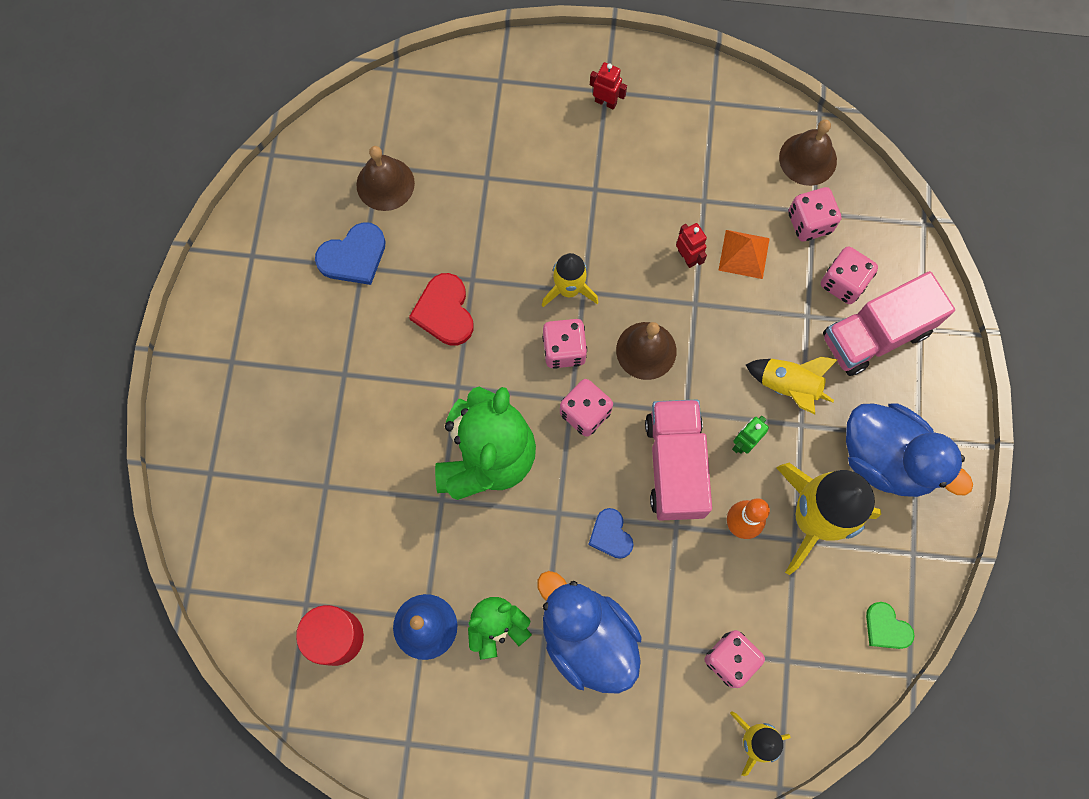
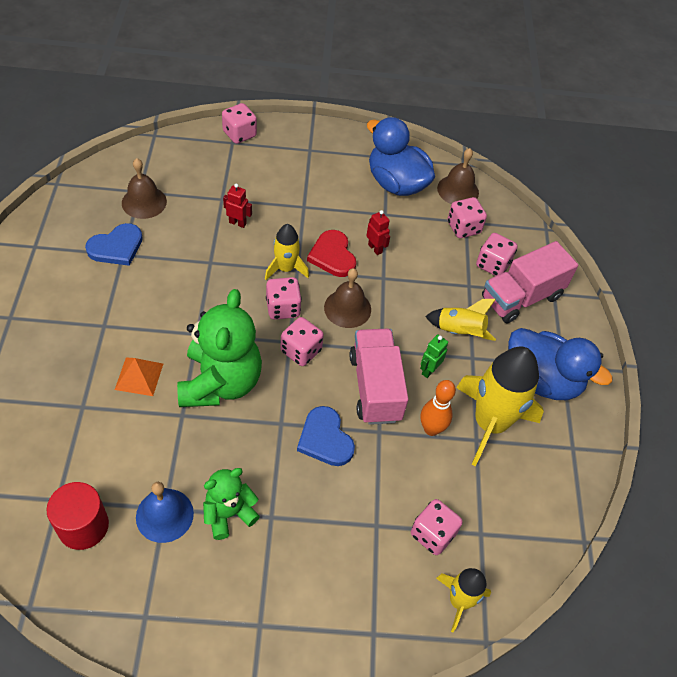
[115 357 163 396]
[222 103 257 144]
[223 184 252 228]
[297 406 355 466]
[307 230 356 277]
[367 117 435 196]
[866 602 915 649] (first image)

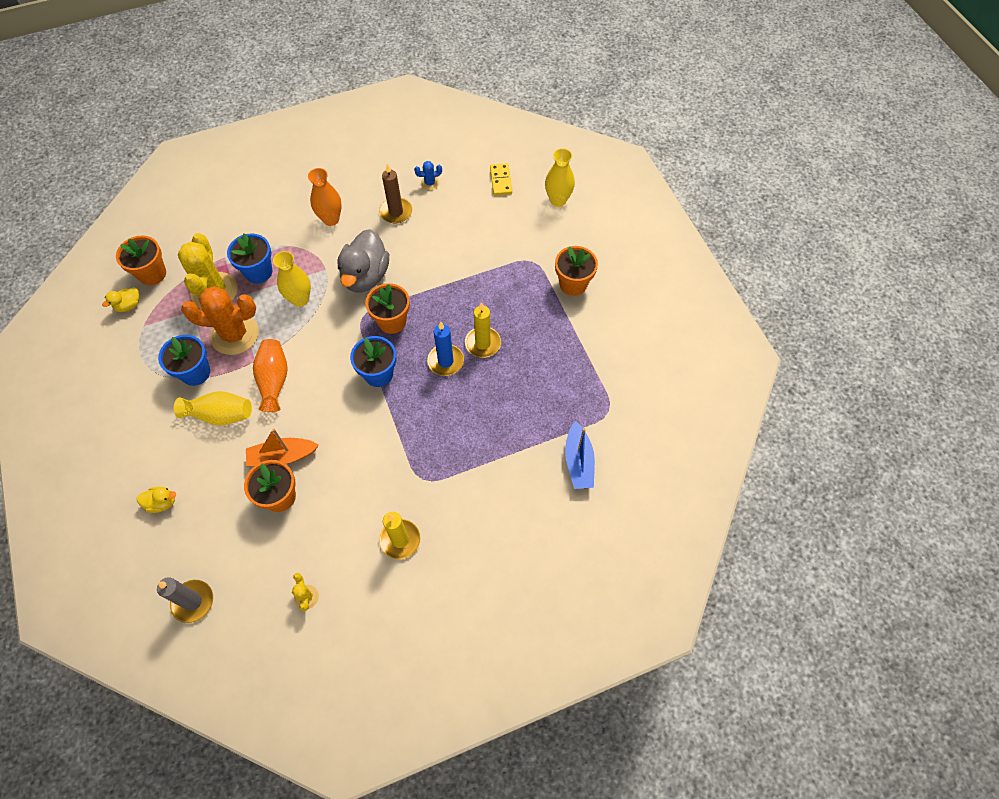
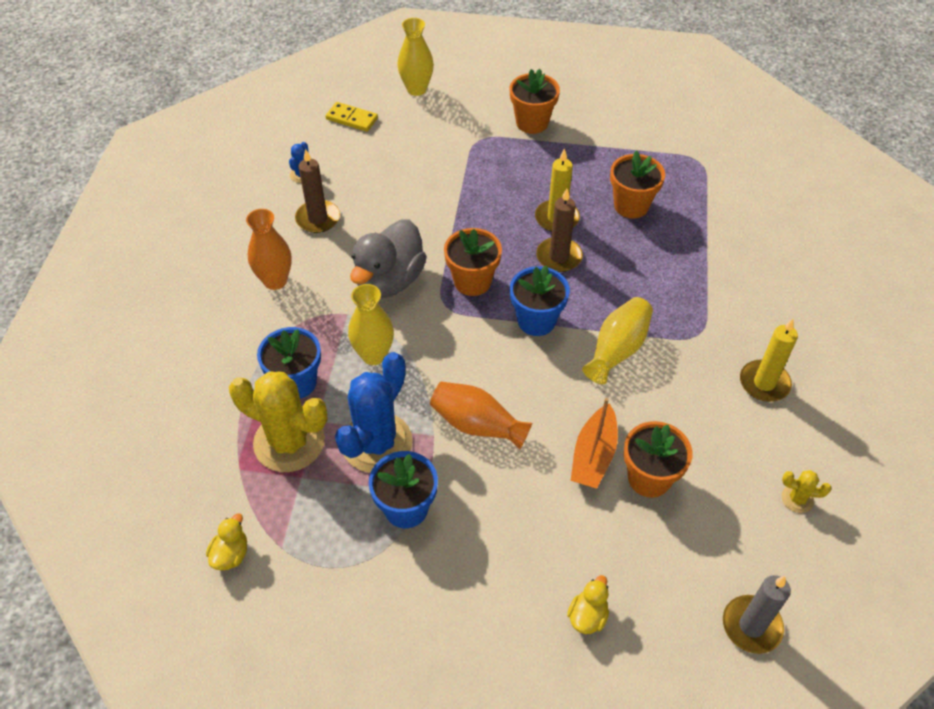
[206 513 247 570]
[335 352 413 473]
[350 219 427 298]
[536 189 583 272]
[582 297 653 384]
[610 150 665 218]
[565 421 595 489] (first image)

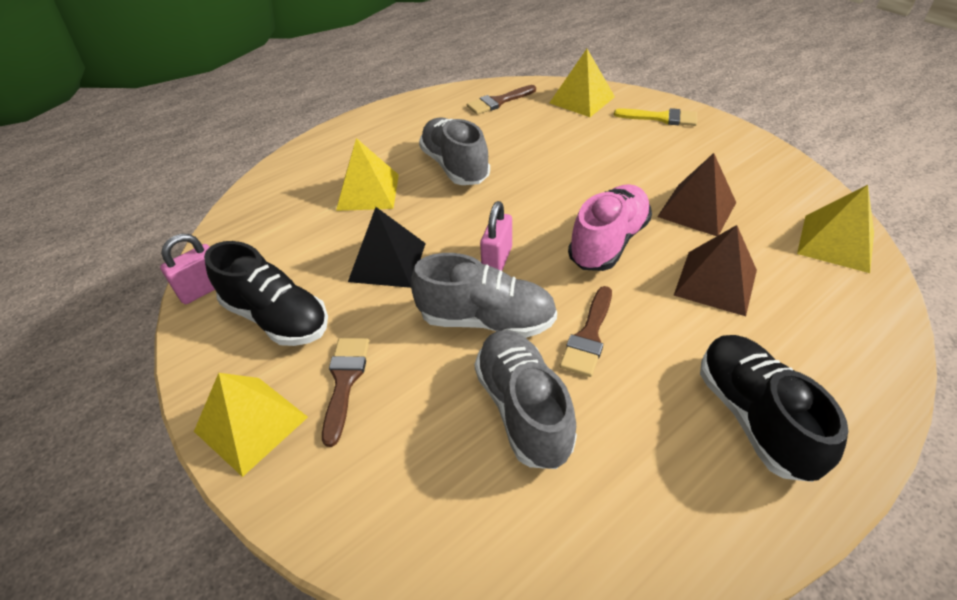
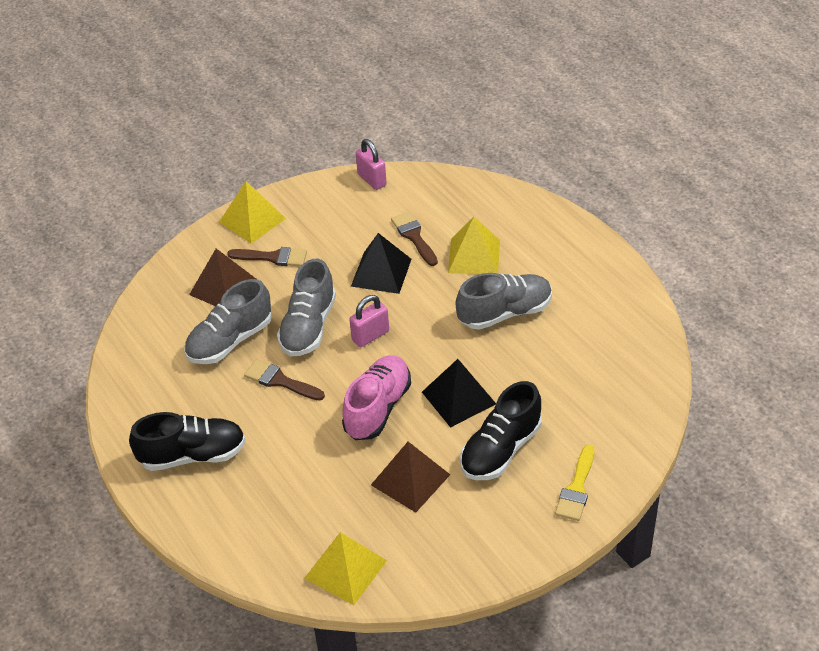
[184 279 272 364]
[189 249 256 306]
[342 355 411 440]
[349 295 389 347]
[391 212 438 266]
[422 359 496 428]
[460 381 542 480]
[549 49 615 117] (first image)

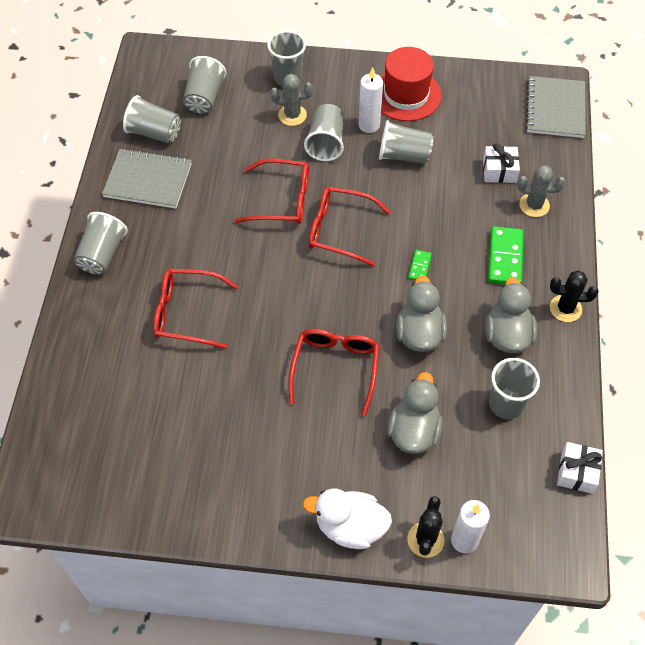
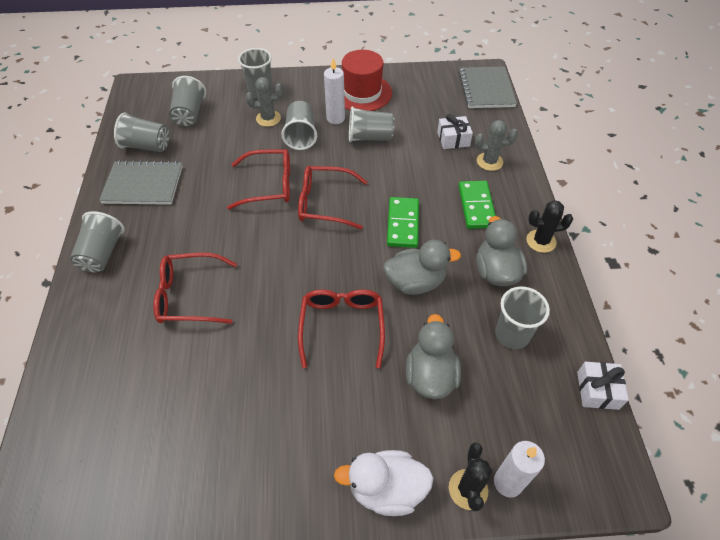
[383 240 461 295]
[387 197 419 248]

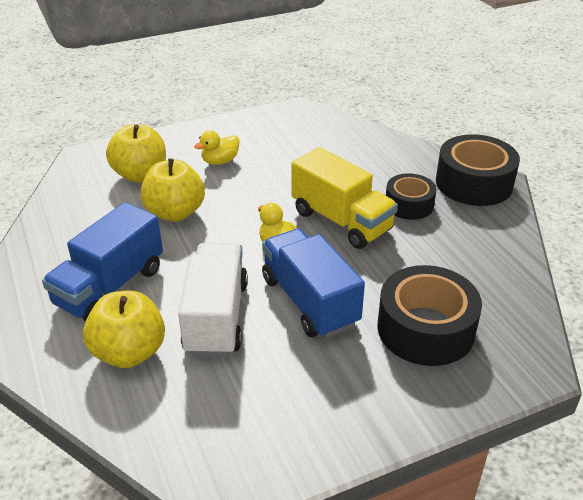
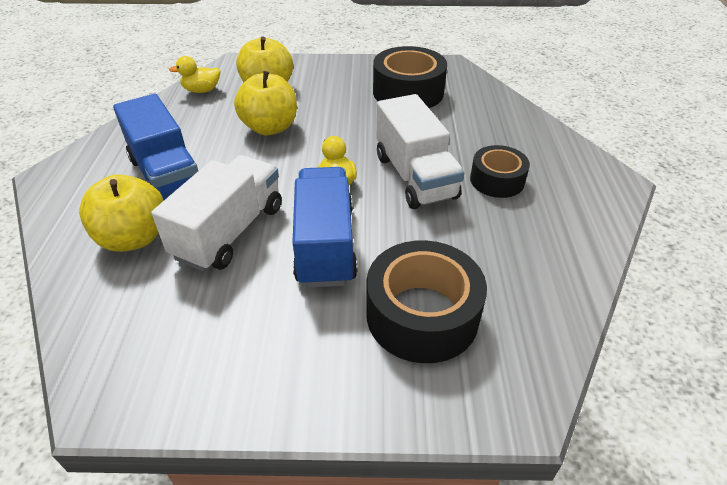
[113 94 198 200]
[169 56 221 93]
[373 46 447 108]
[376 94 464 209]

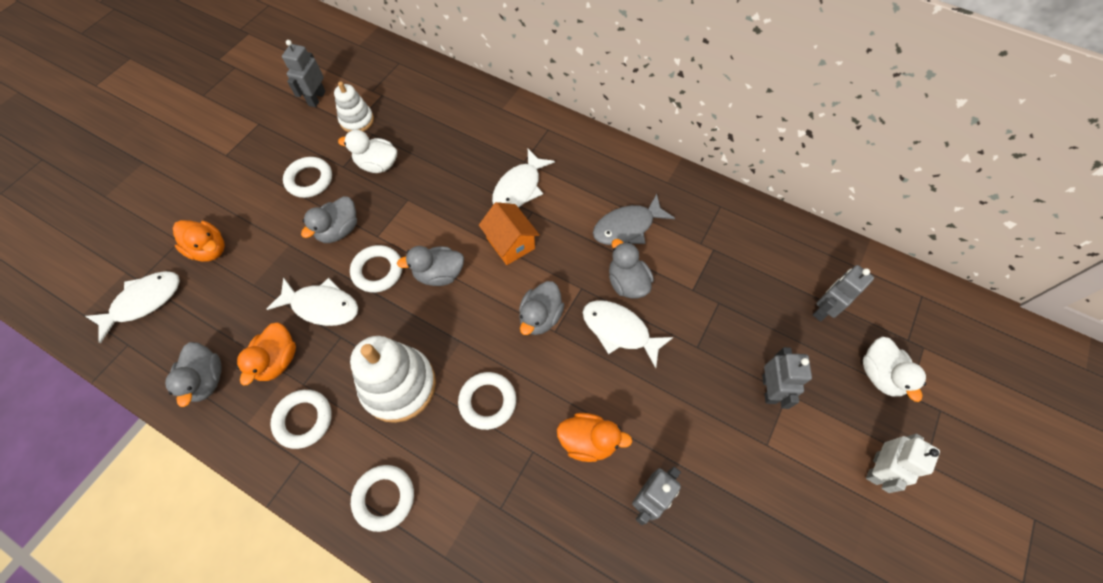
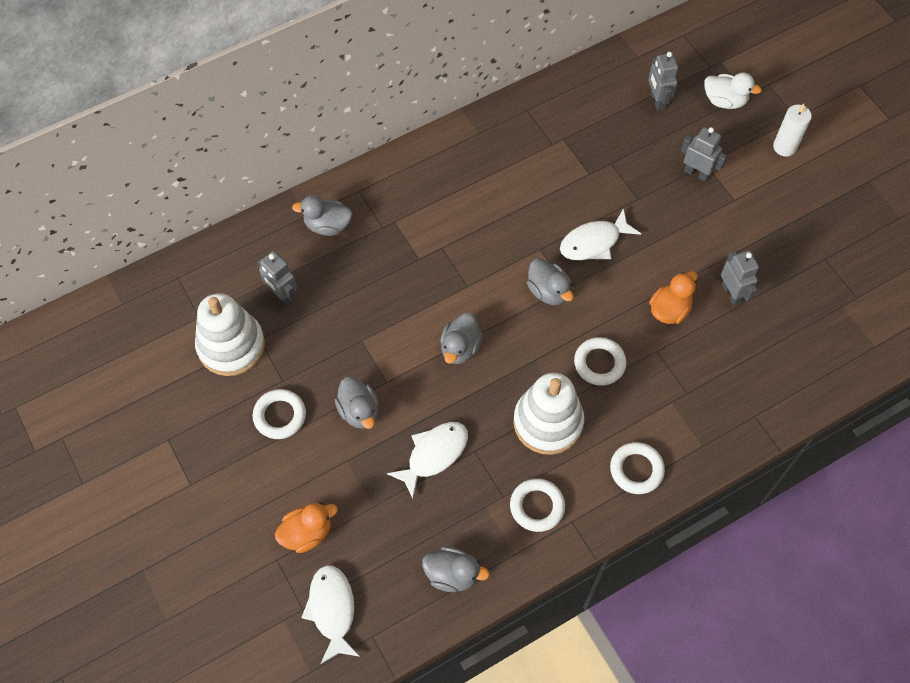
[195 293 265 376]
[257 251 297 306]
[292 195 353 236]
[773 104 812 157]
[237 322 296 386] (first image)
[338 130 397 173] (first image)
[350 245 403 293] (first image)
[479 202 540 265] (first image)
[492 149 555 208] (first image)
[593 194 675 245] (first image)

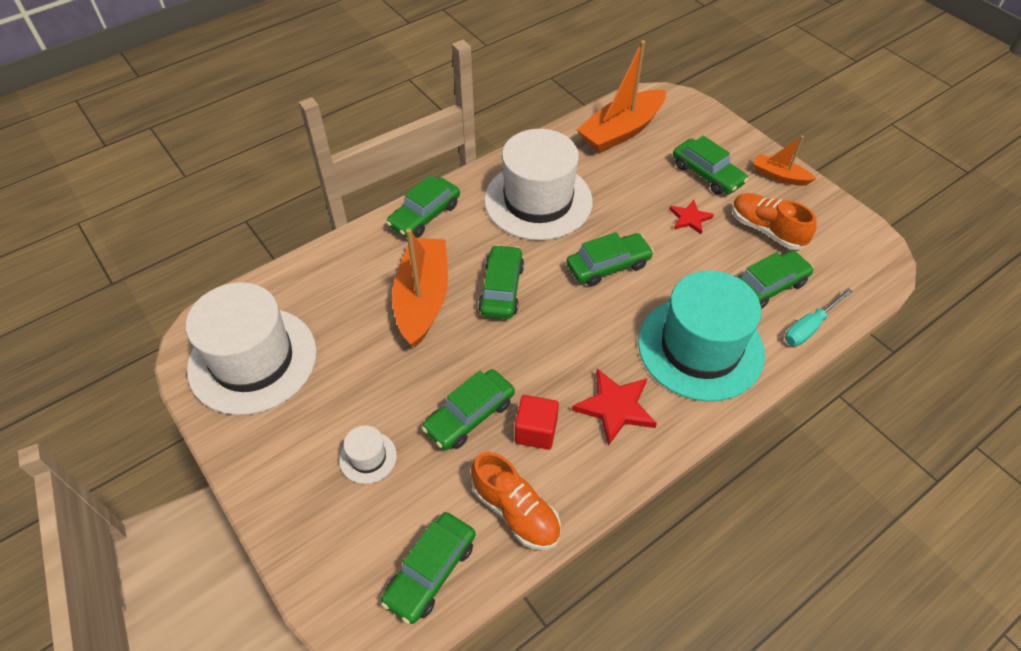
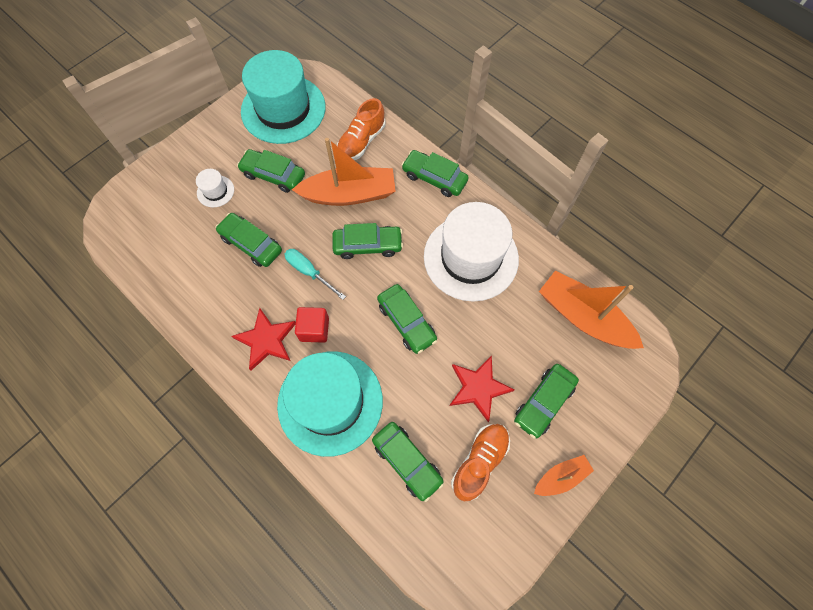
[237 149 305 193]
[241 50 326 144]
[284 249 346 300]
[295 307 329 343]
[337 98 386 160]
[450 355 515 422]
[534 455 594 496]

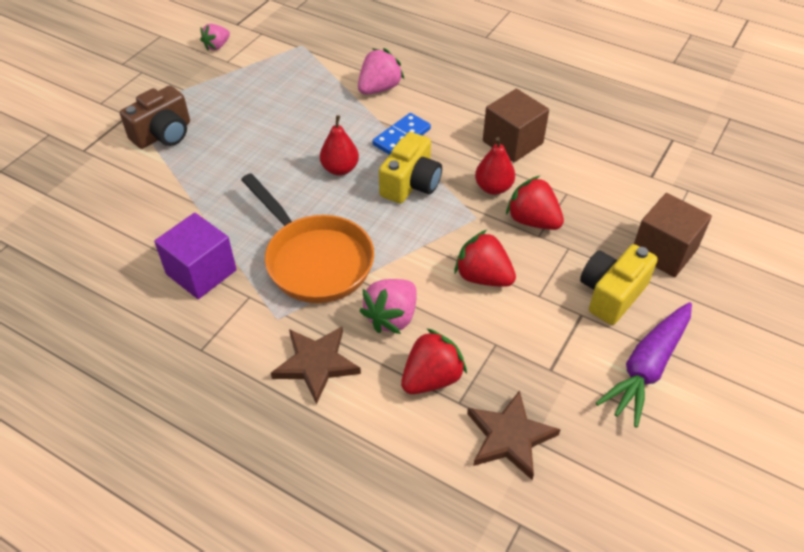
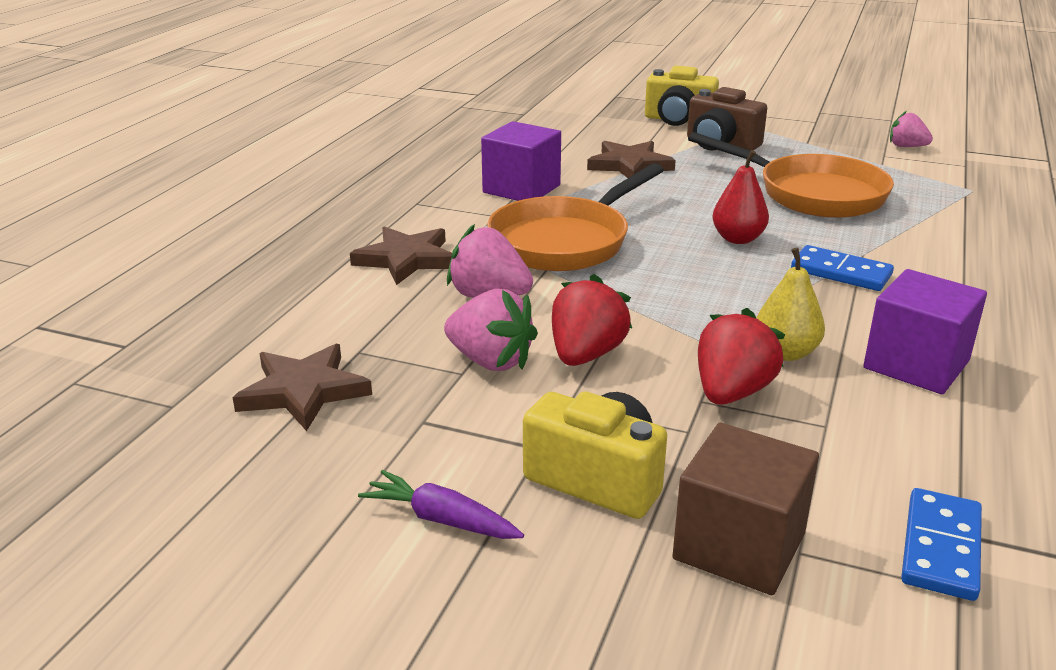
[358 470 524 539]
[444 289 538 371]
[587 141 676 178]
[645 66 719 126]
[688 132 894 218]
[756 248 825 361]
[863 269 987 394]
[901 488 982 601]
[401 328 467 394] (first image)

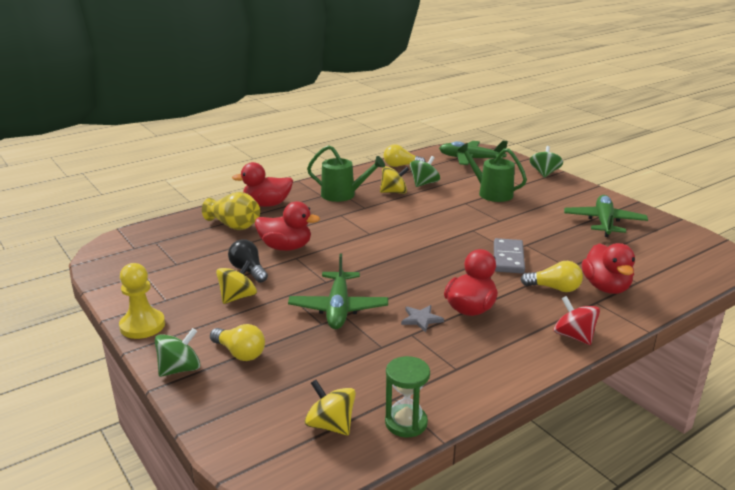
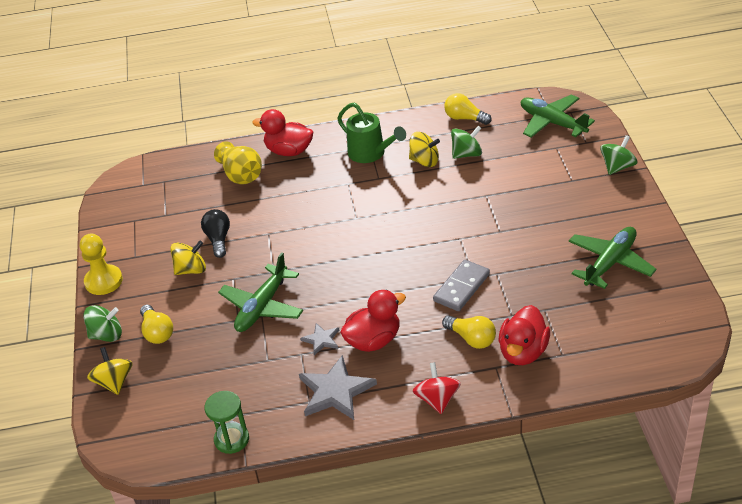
[87 347 133 395]
[299 355 377 420]
[255 201 320 251] (first image)
[457 143 527 202] (first image)

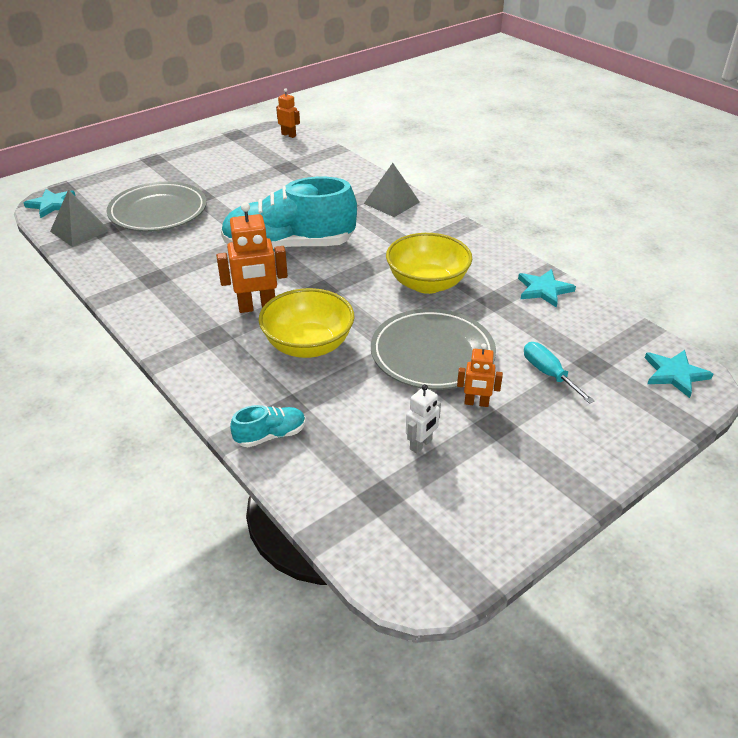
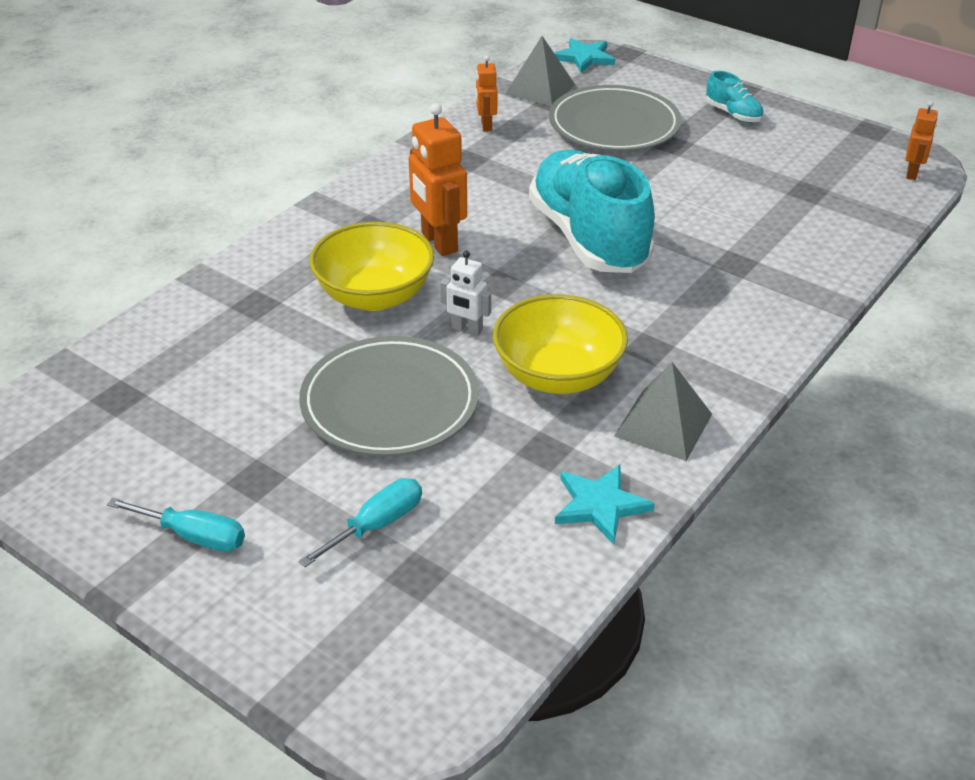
[107 498 245 552]
[440 251 491 336]
[476 55 498 132]
[614 362 712 461]
[706 71 764 123]
[645 350 713 398] (first image)

